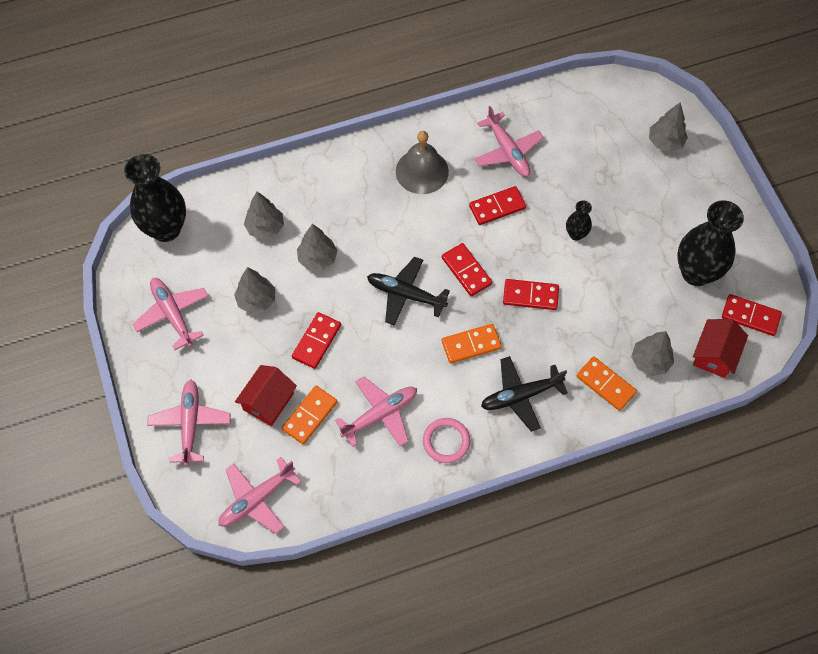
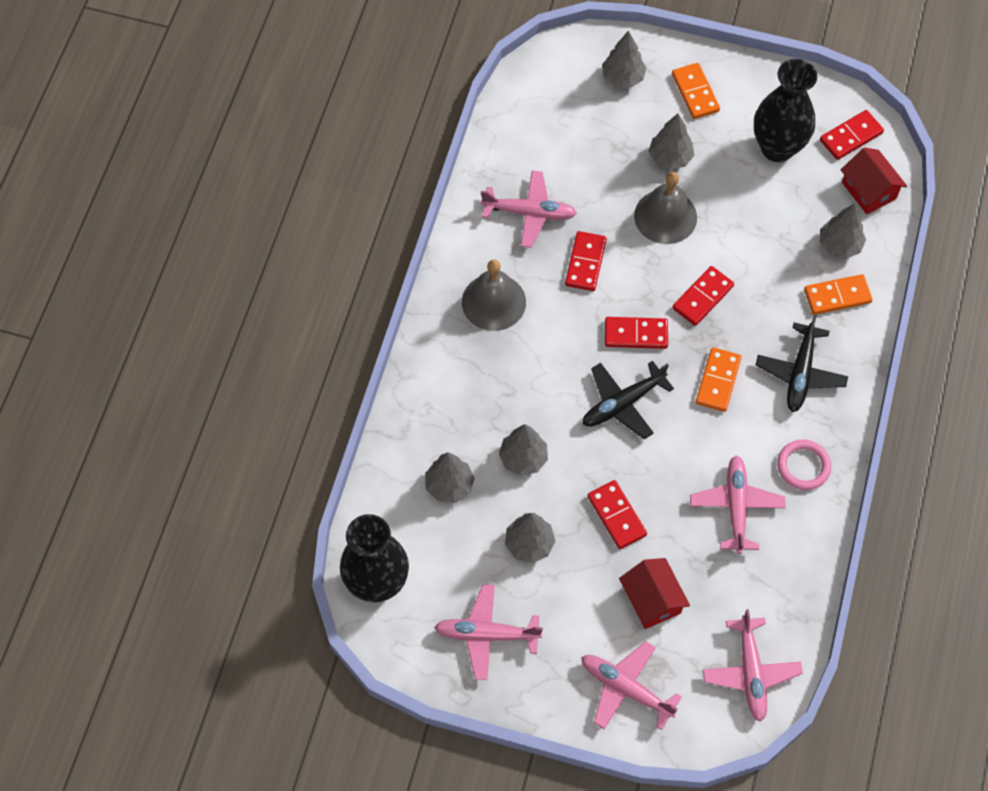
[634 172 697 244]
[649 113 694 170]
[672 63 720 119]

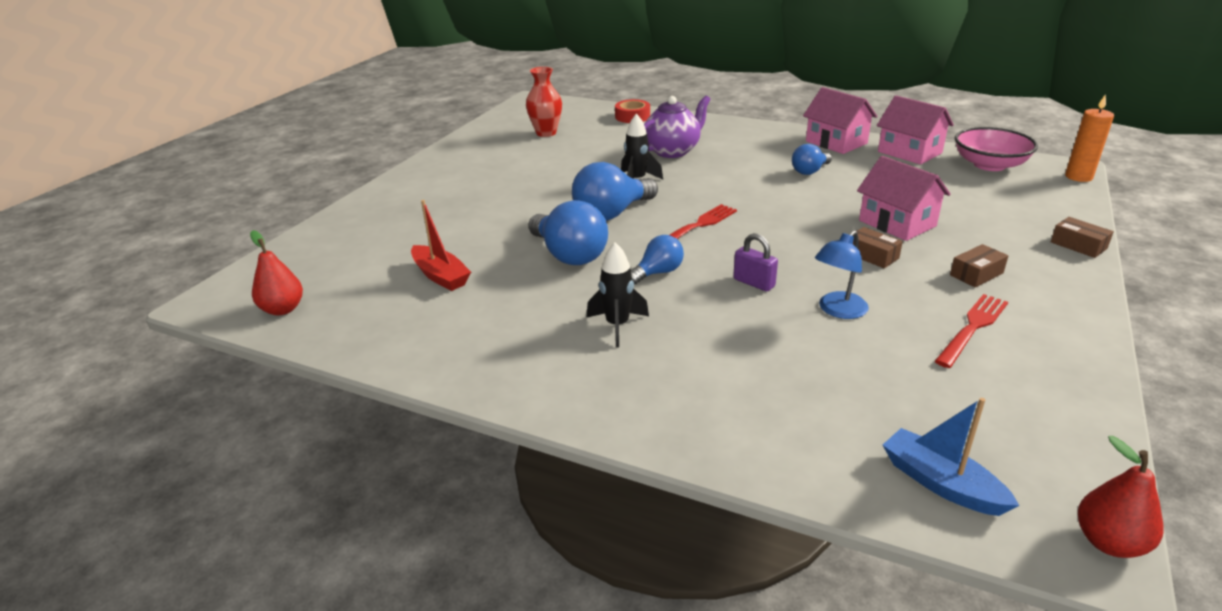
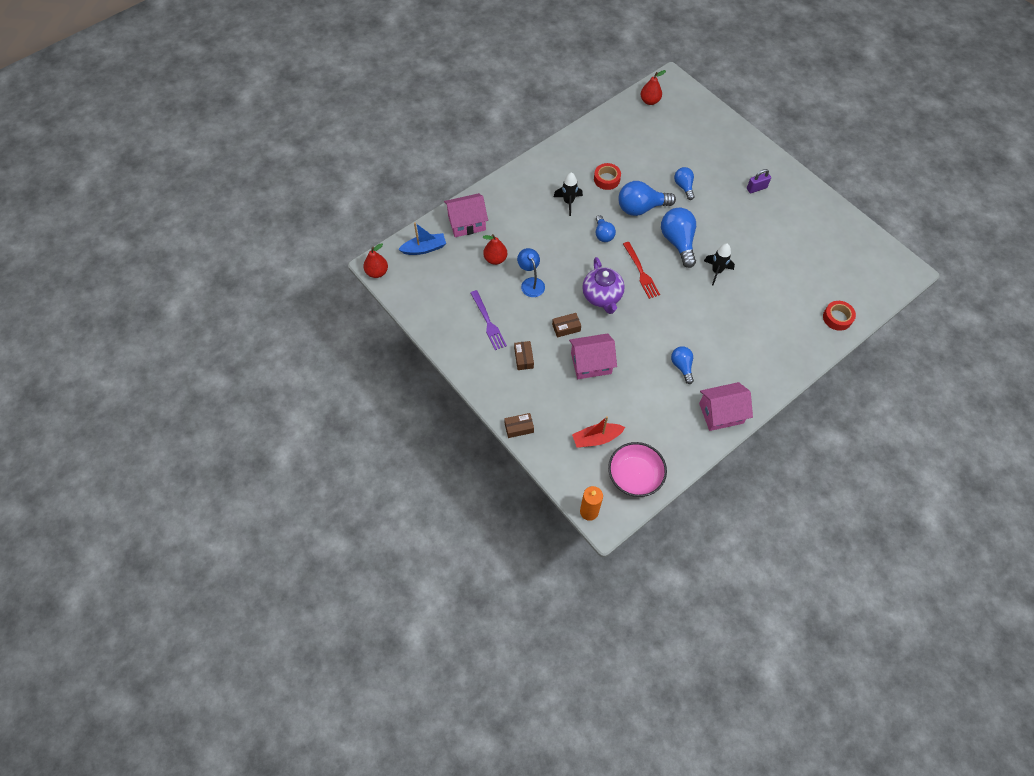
[444 193 488 237]
[471 290 507 350]
[483 234 507 265]
[572 416 625 448]
[582 257 625 314]
[594 163 621 190]
[674 167 694 200]
[747 169 771 193]
[526 67 562 137] (first image)

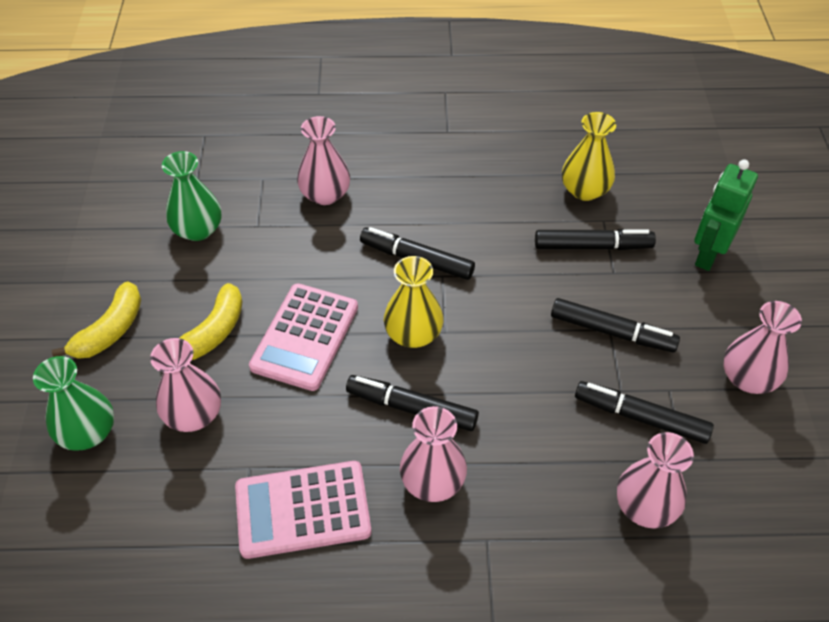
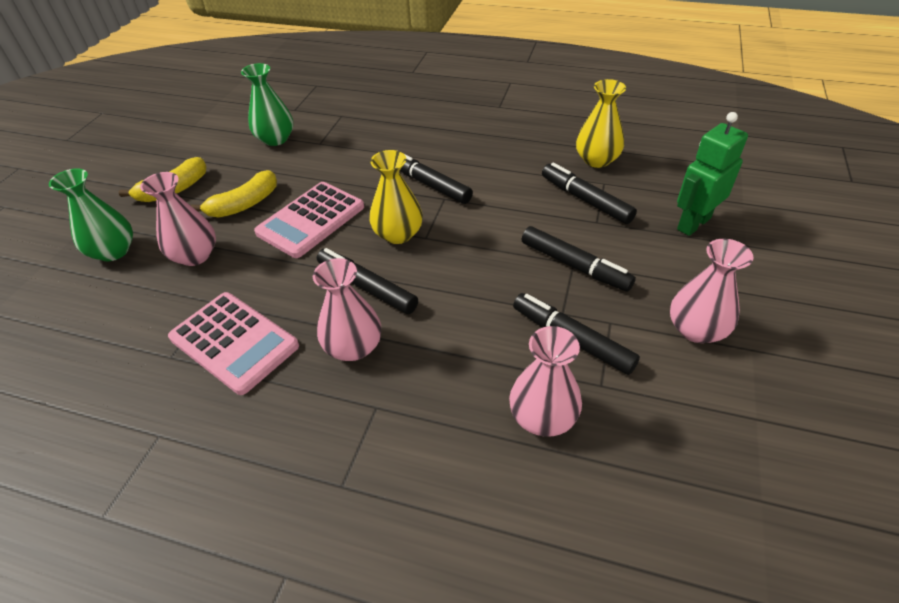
[168 292 299 395]
[542 163 637 224]
[297 116 350 205] (first image)

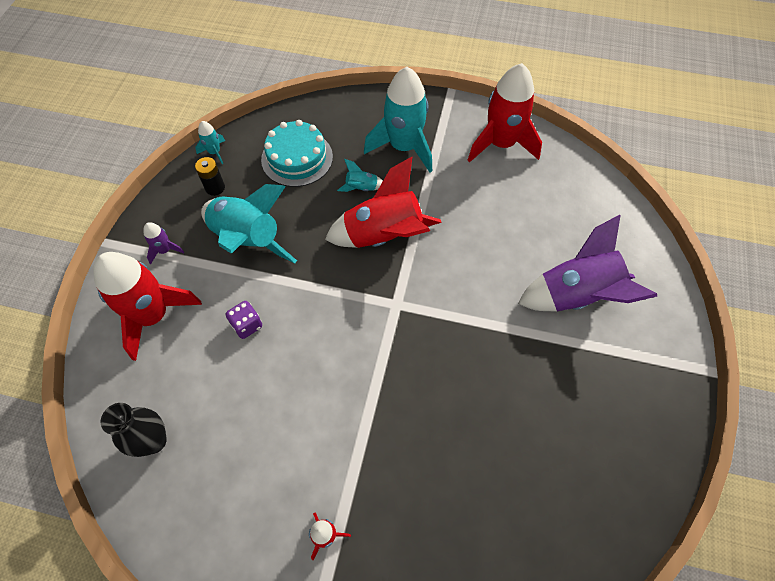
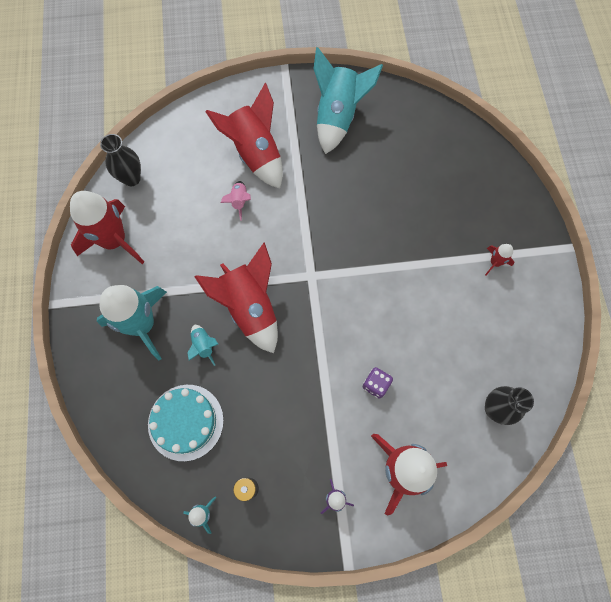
[100 134 141 186]
[205 83 283 189]
[221 181 251 221]
[314 47 383 154]

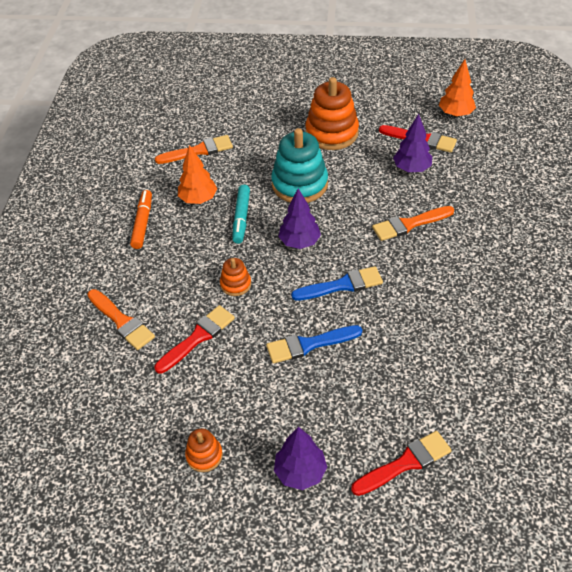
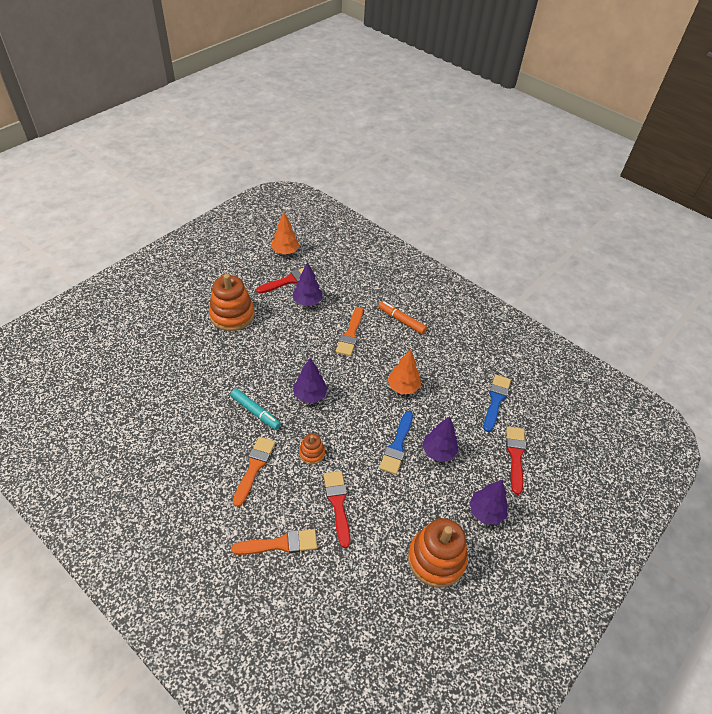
[233 437 275 507]
[378 301 427 334]
[388 350 421 394]
[408 518 468 588]
[422 416 459 462]
[484 375 511 432]
[271 128 328 203] (first image)

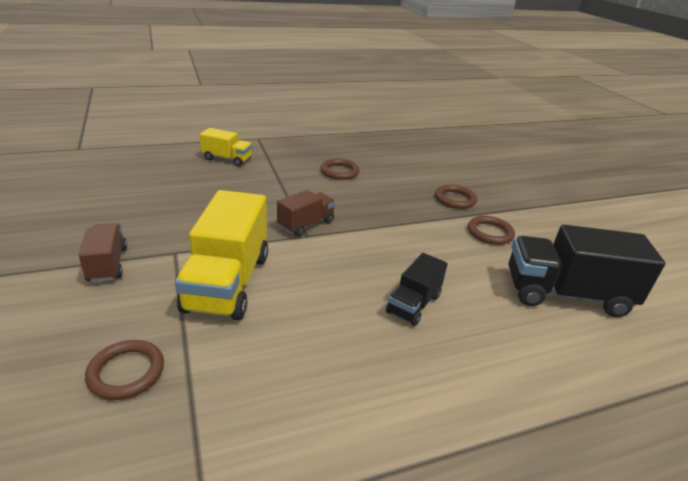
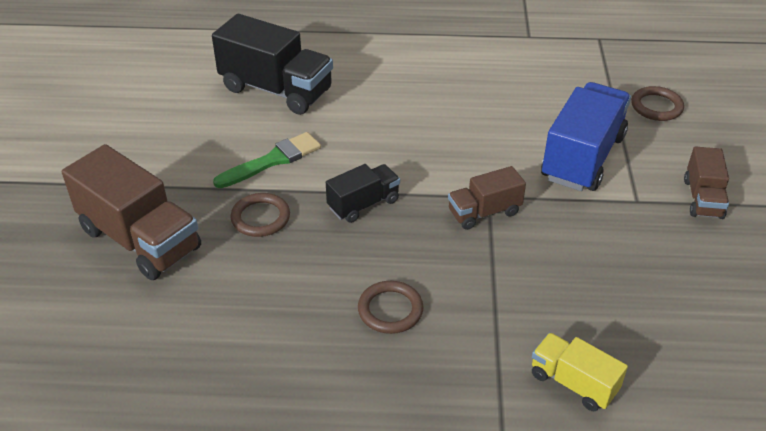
[62 144 201 280]
[213 132 321 188]
[326 164 400 223]
[541 82 631 191]

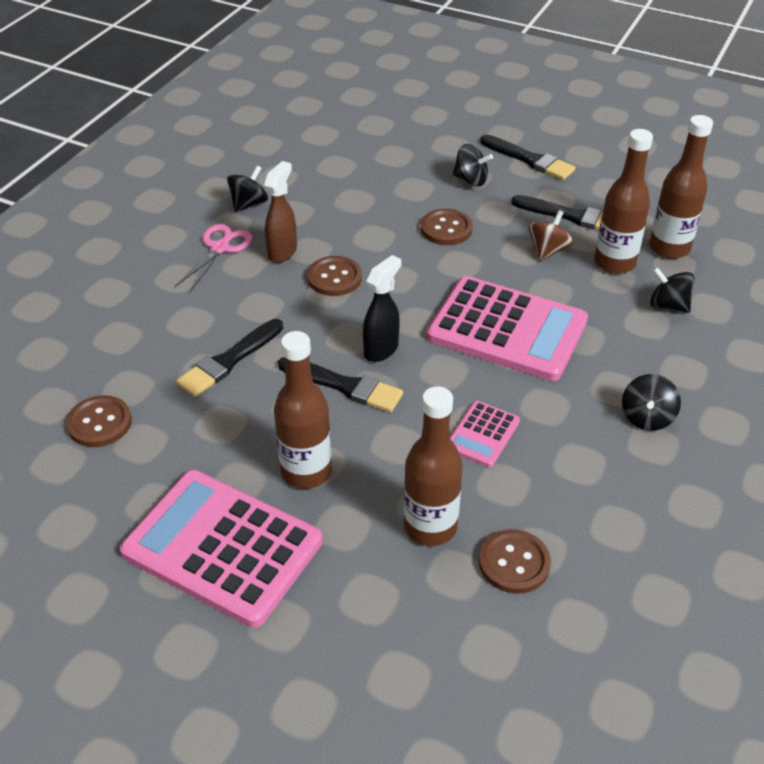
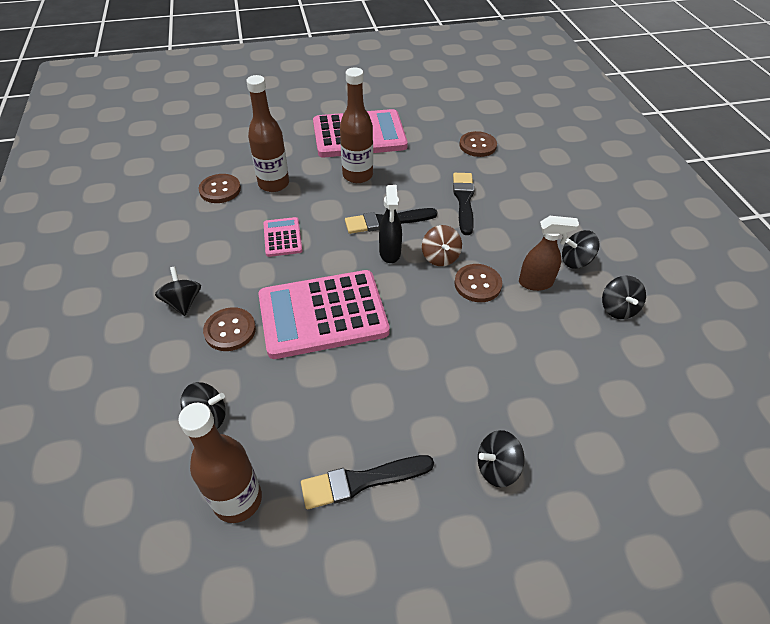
[203 307 256 351]
[422 225 462 266]
[519 216 579 291]
[562 230 600 269]
[480 135 575 180] (first image)
[594 129 653 274] (first image)

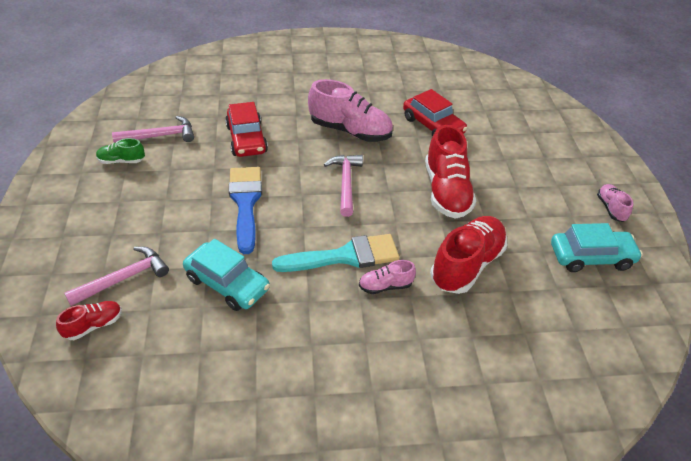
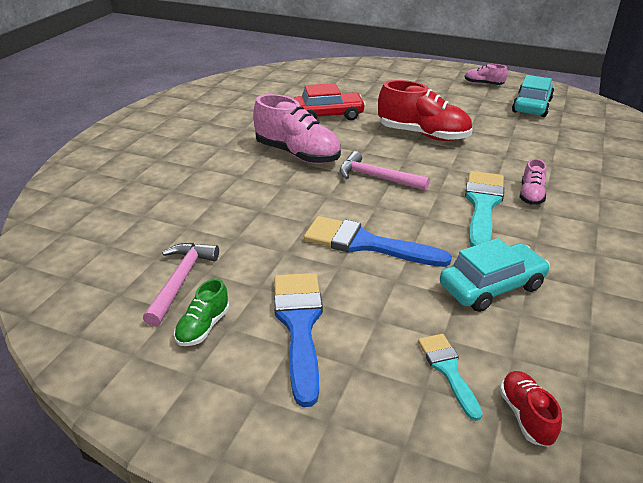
[253 94 341 164]
[274 273 323 407]
[418 334 483 421]
[225 102 268 157] (first image)
[430 216 507 294] (first image)

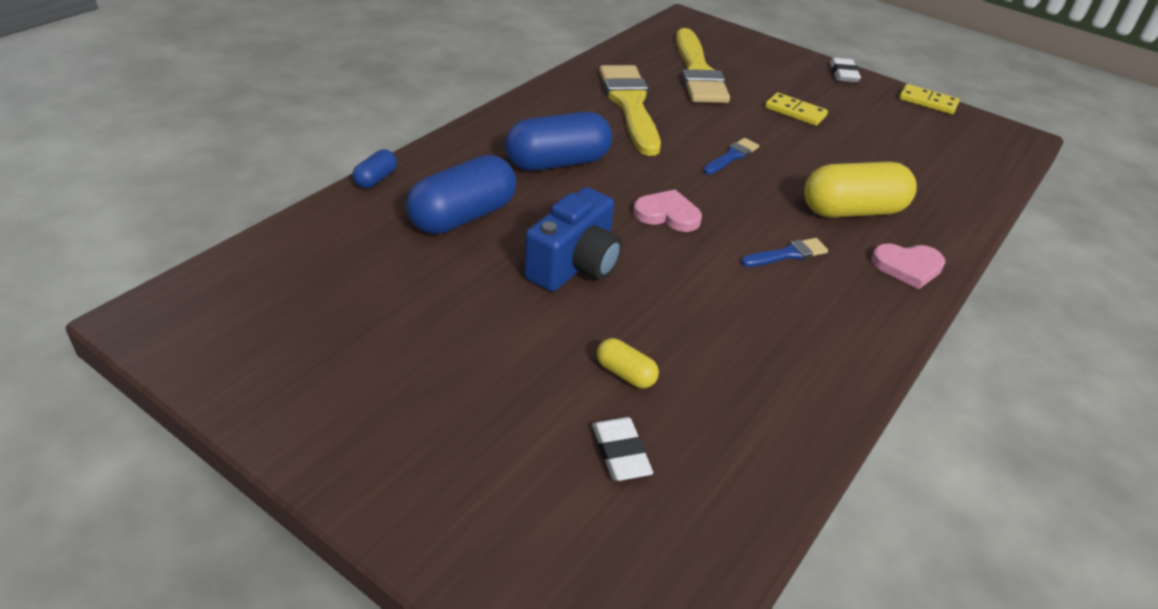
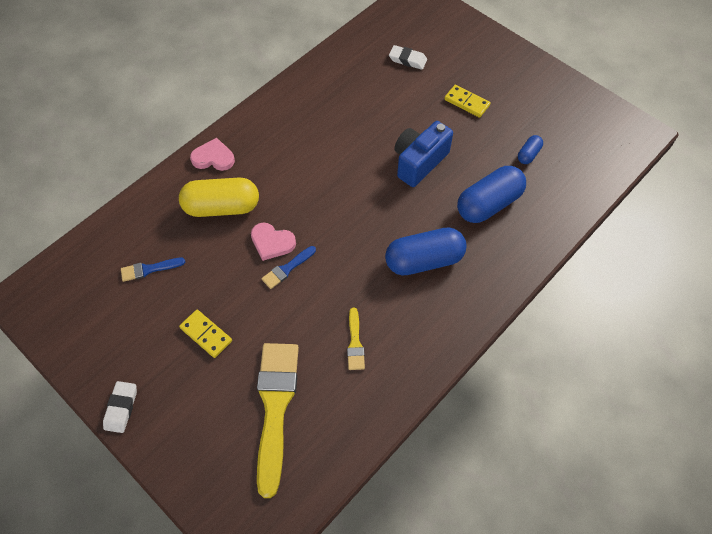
[121 258 185 282]
[251 222 296 261]
[347 308 365 370]
[389 45 427 70]
[444 85 491 118]
[518 135 543 164]
[597 338 659 389] (first image)

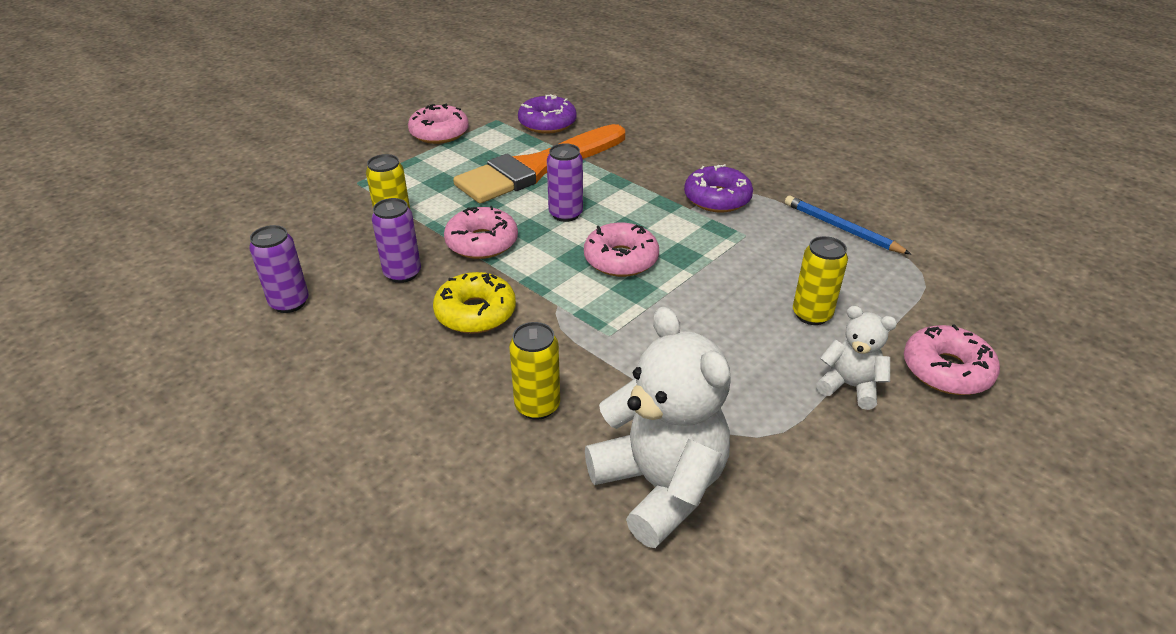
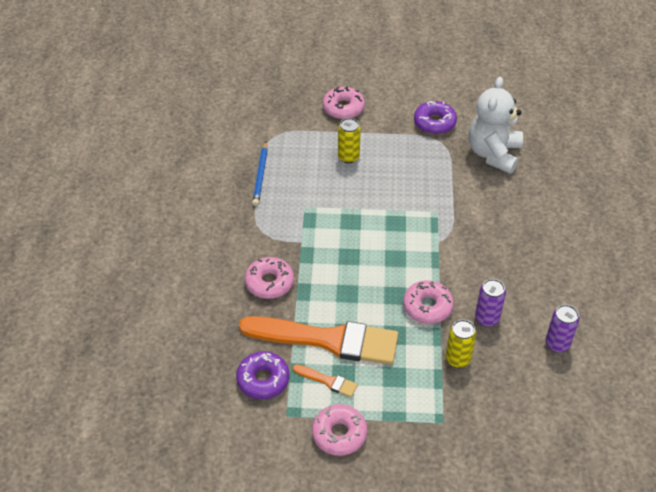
[245 257 294 299]
[293 364 358 397]
[414 101 457 134]
[433 272 516 334] (first image)
[509 322 560 420] (first image)
[547 143 583 222] (first image)
[816 306 897 410] (first image)

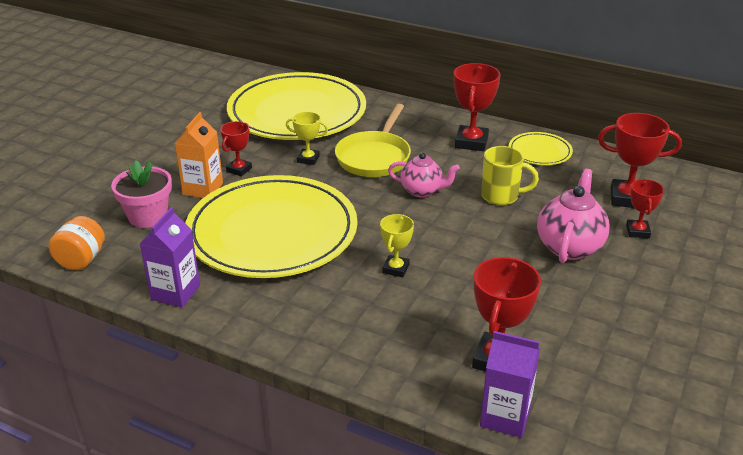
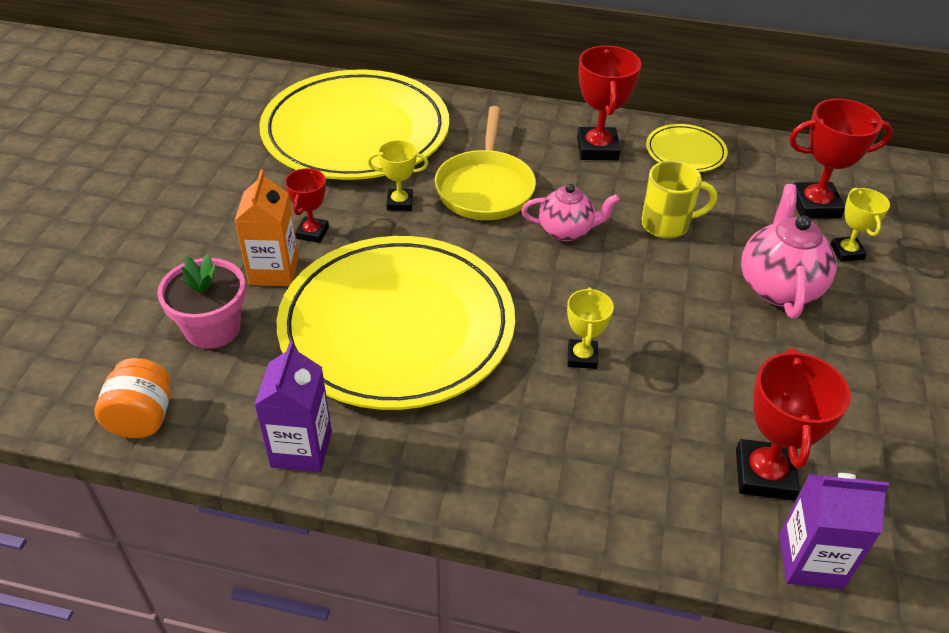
[830 188 890 262]

